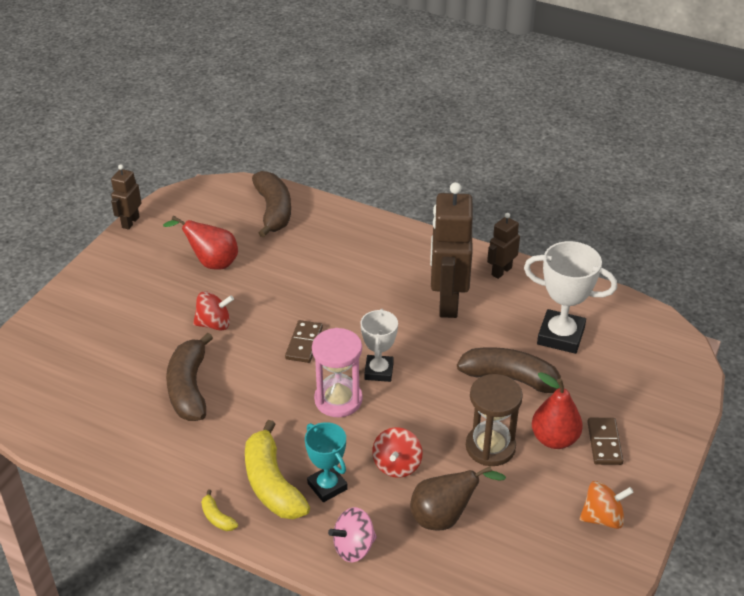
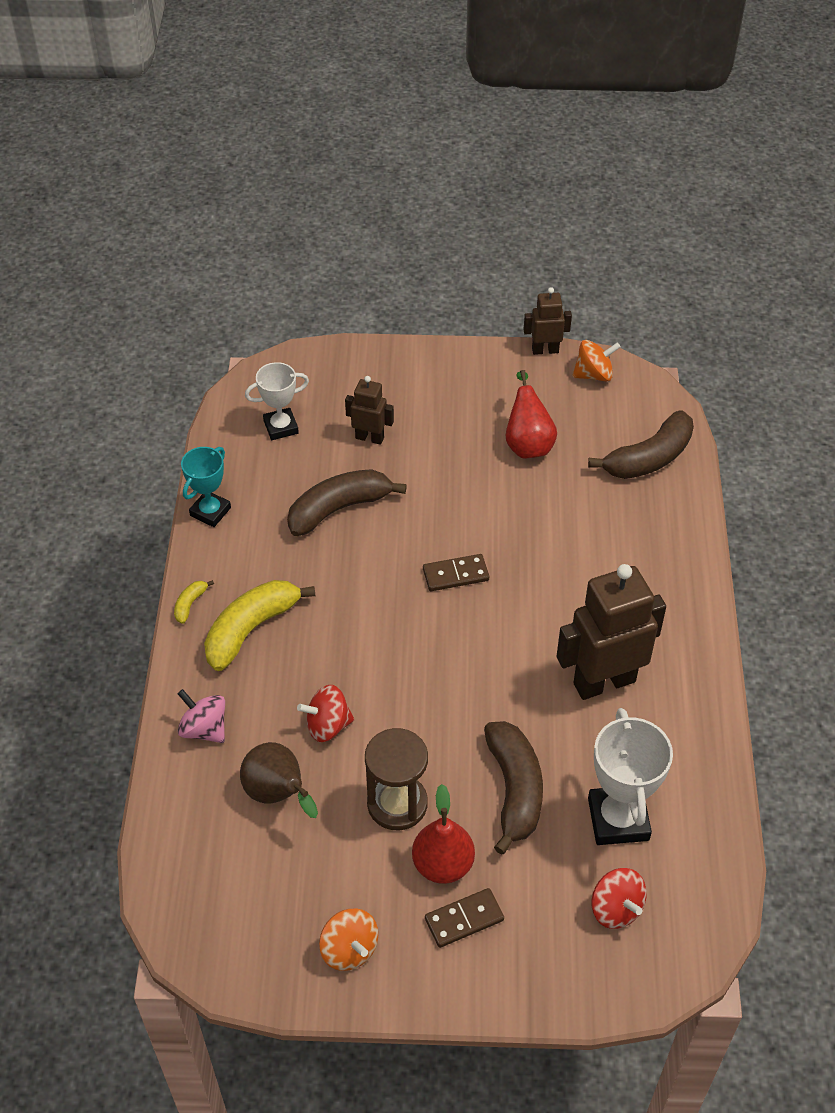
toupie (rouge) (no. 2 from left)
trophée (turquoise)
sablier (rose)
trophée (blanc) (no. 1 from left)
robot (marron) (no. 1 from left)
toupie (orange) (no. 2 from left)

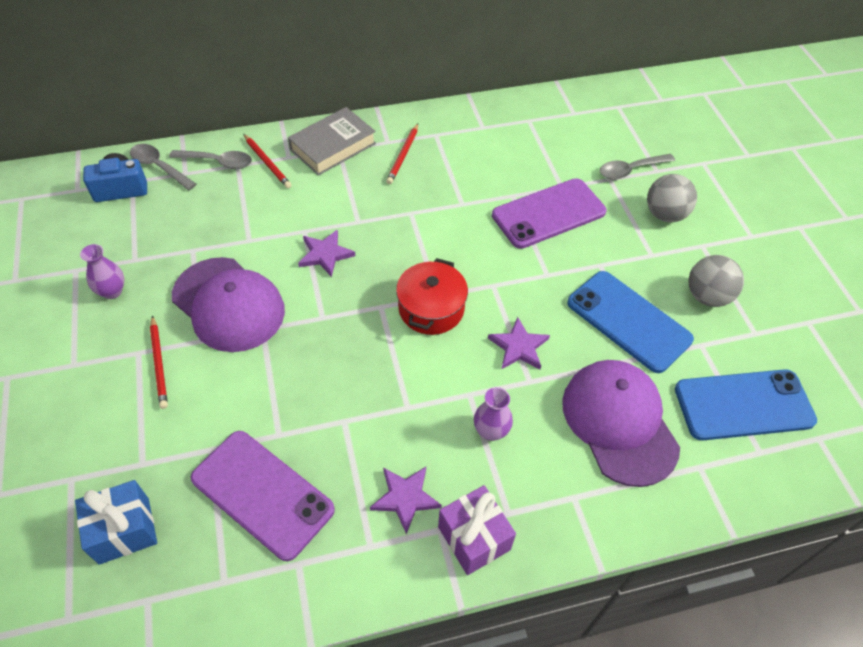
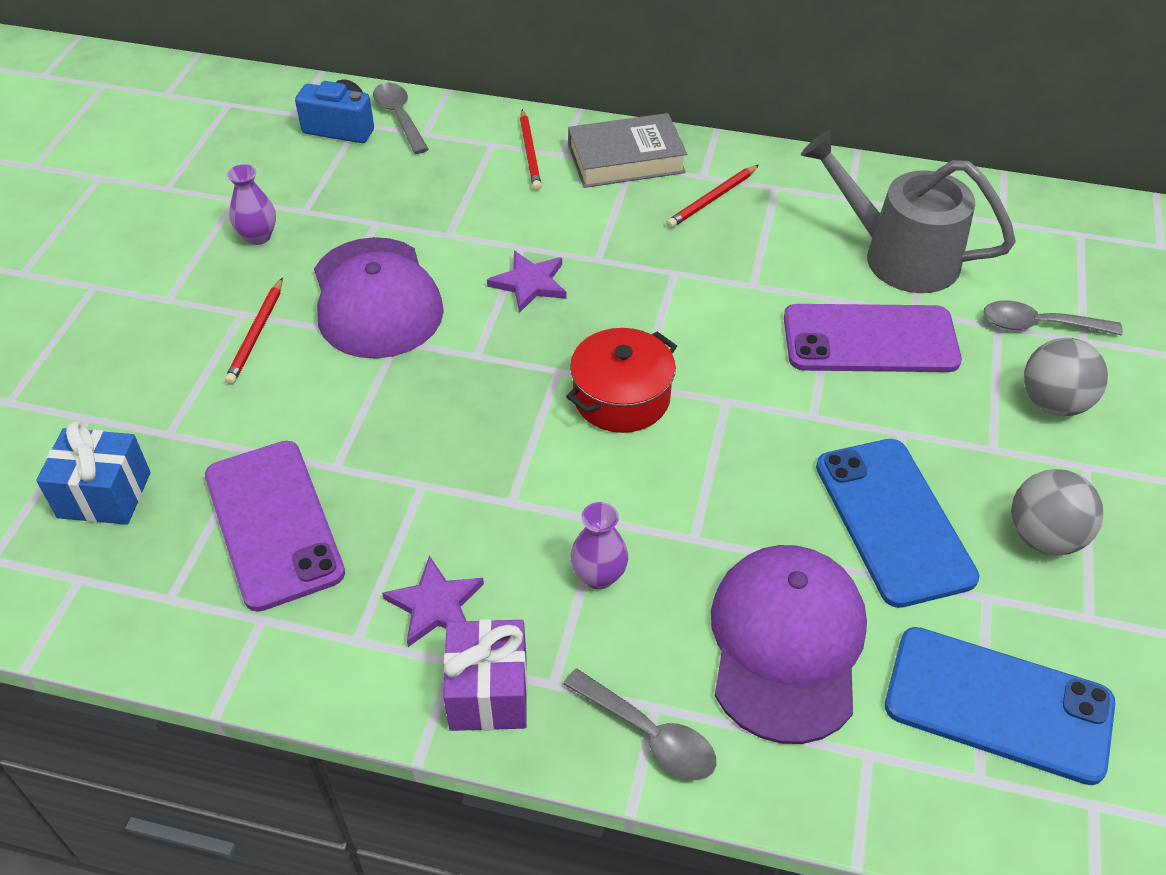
cuillère (gris) (no. 2 from left)
étoile (violet) (no. 3 from left in the first image)
arrosoir (gris)

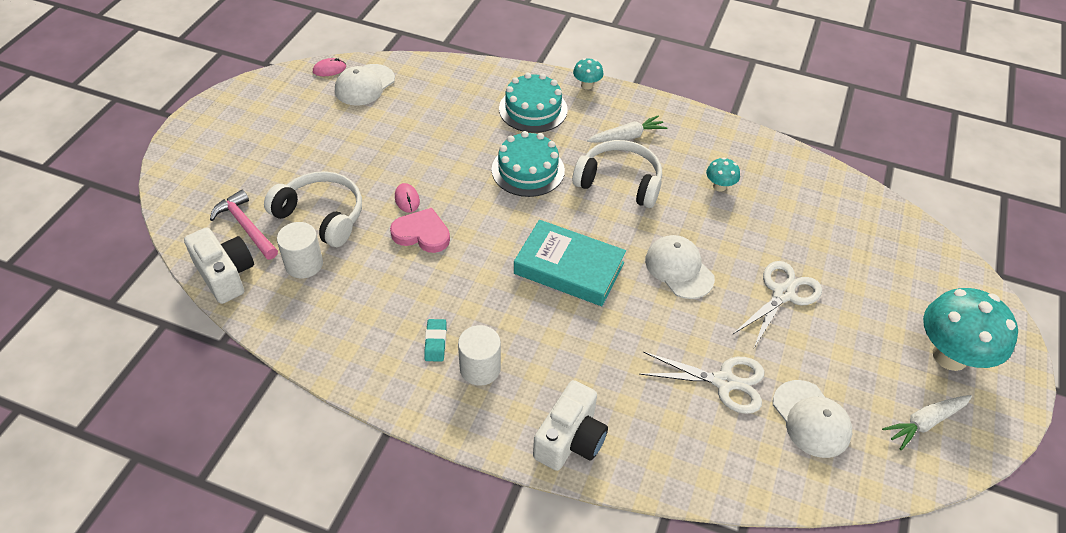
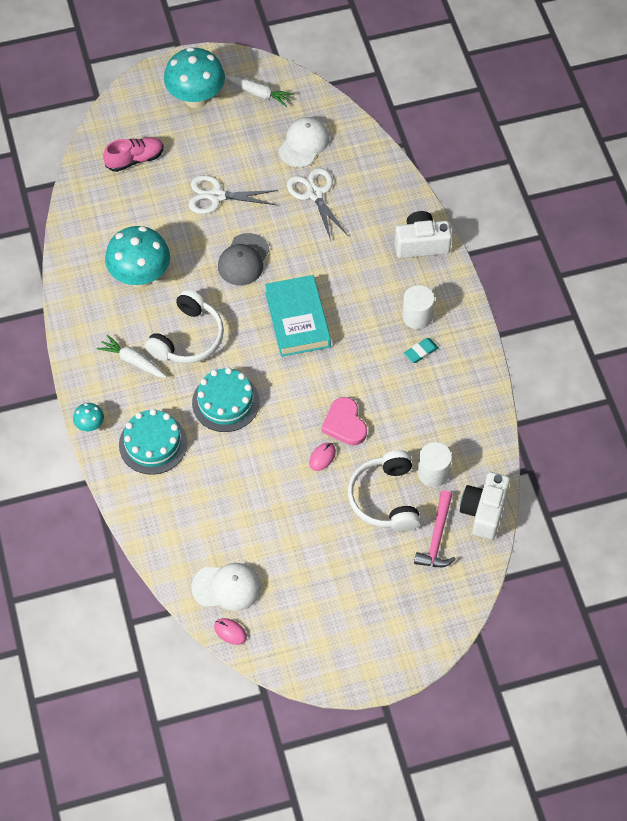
casque audio (blanc) (no. 1 from left)
casquette (gris)
champignon (turquoise) (no. 2 from left)
chaussure (rose)

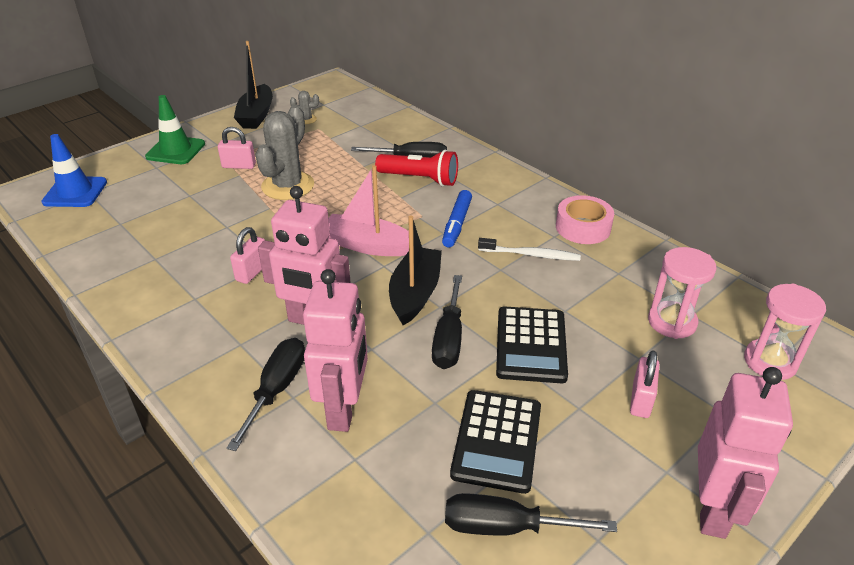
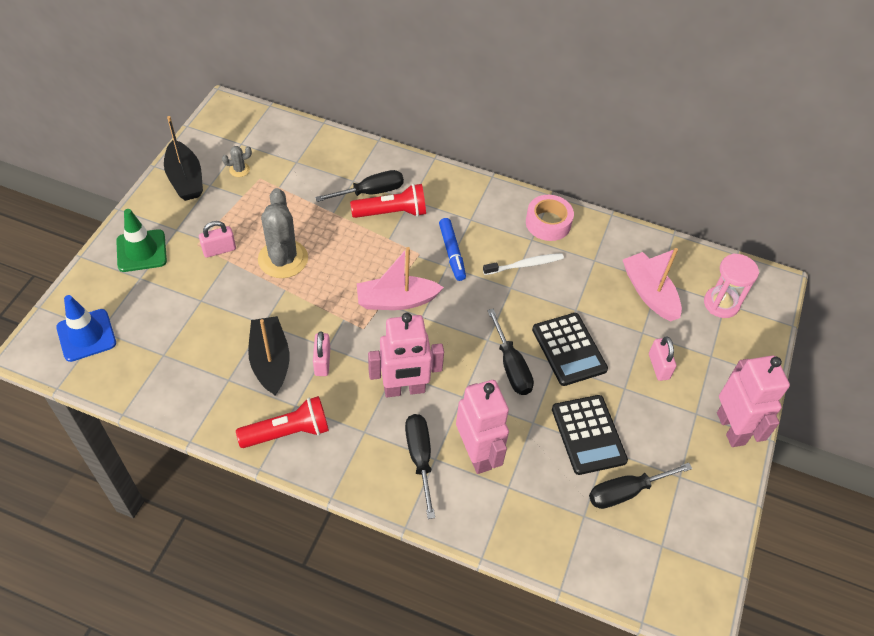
bateau (noir) (no. 2 from left)
bateau (rose) (no. 2 from left)
lampe de poche (rouge) (no. 1 from left)

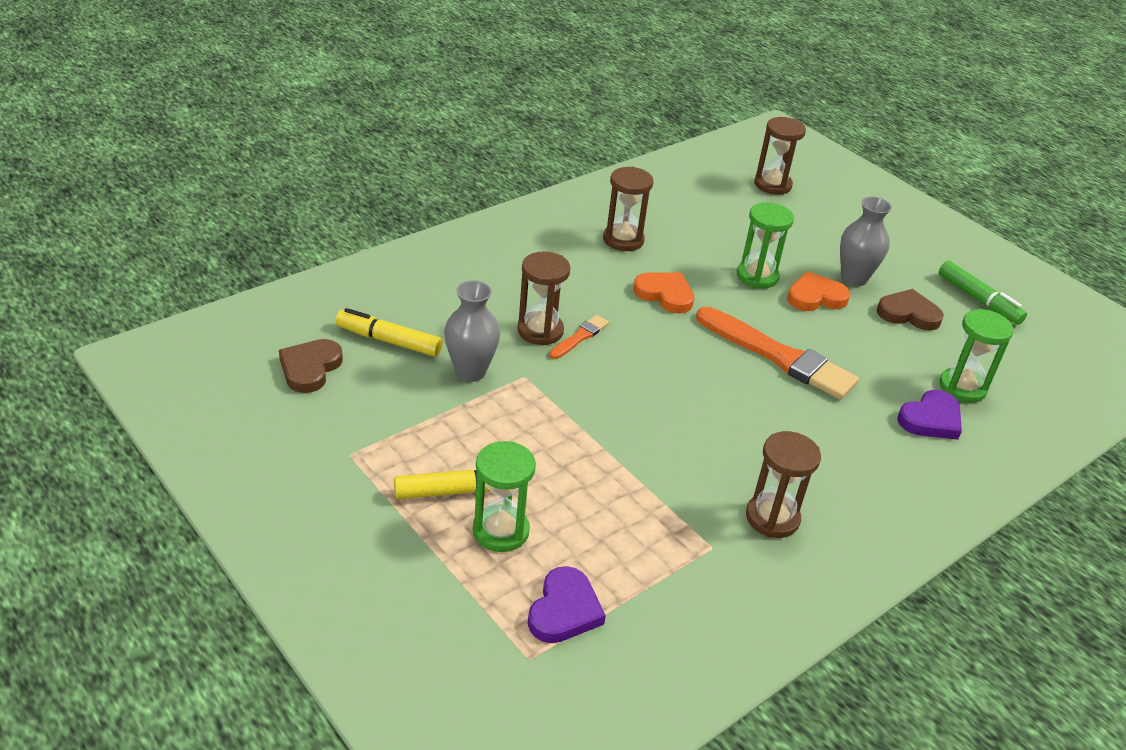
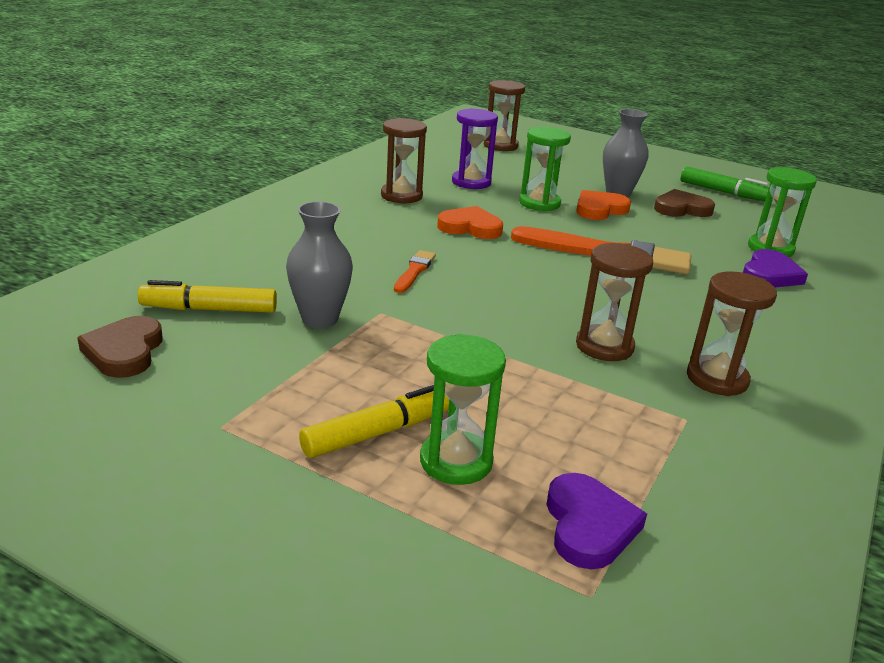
sablier (marron) (no. 3 from left)
sablier (violet)

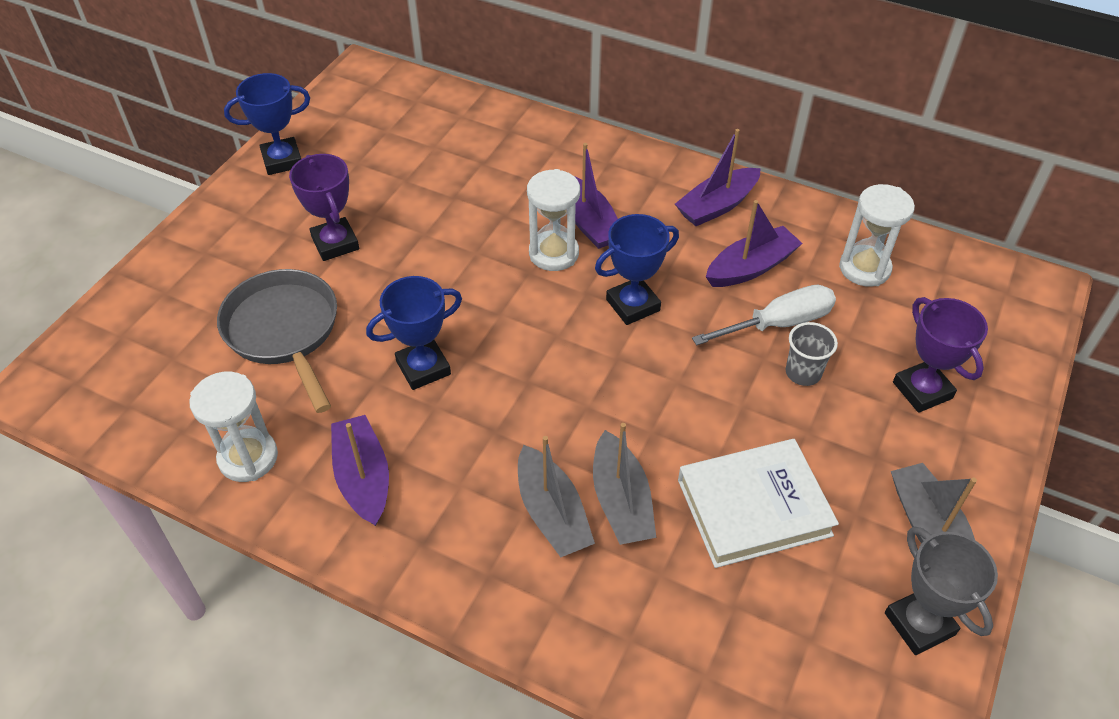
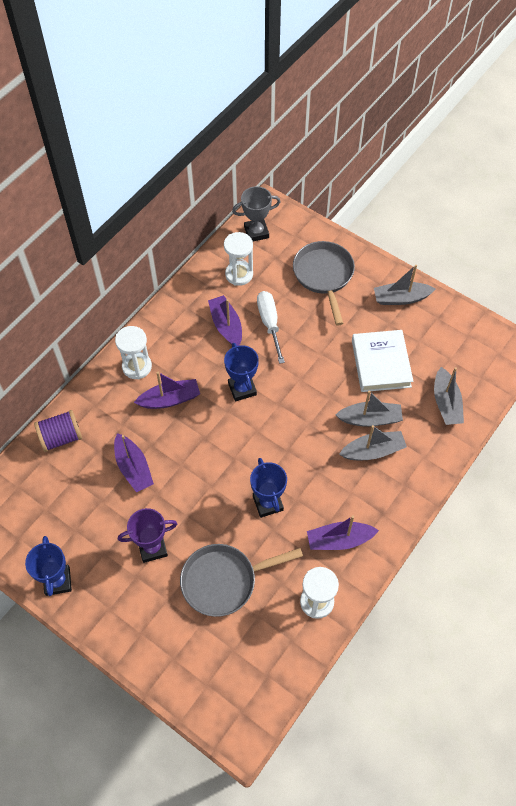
sablier (blanc) (no. 1 from left)
bateau (violet) (no. 1 from left)
gobelet (gris)
trophée (gris)
poêle (gris) (no. 2 from left)
bobine (violet)
bateau (gris) (no. 4 from left)

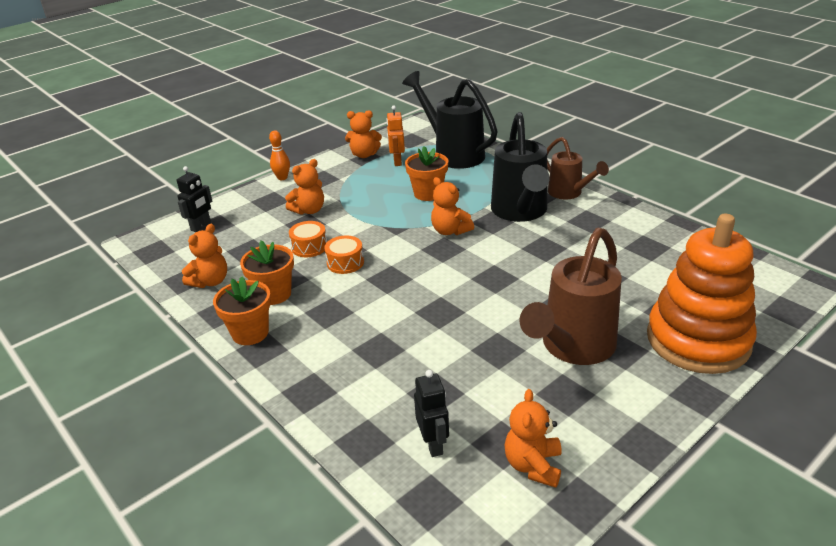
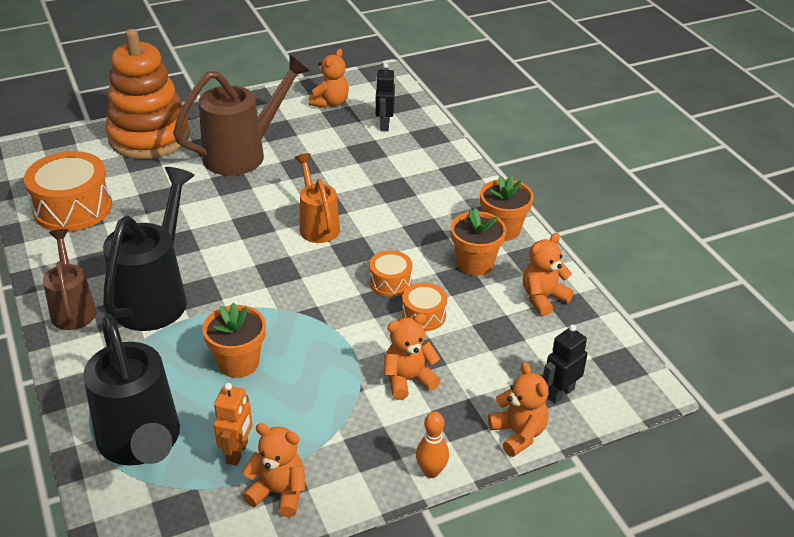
ours en peluche (orange) (no. 4 from left)
tambour (orange) (no. 1 from left)
arrosoir (orange)

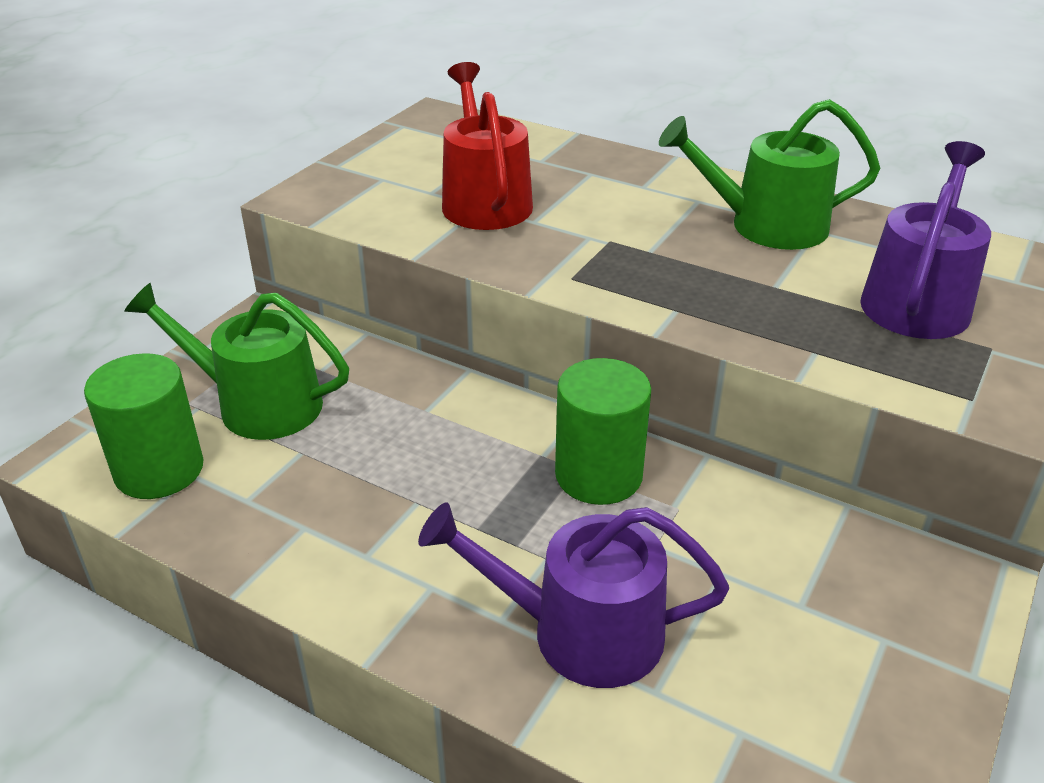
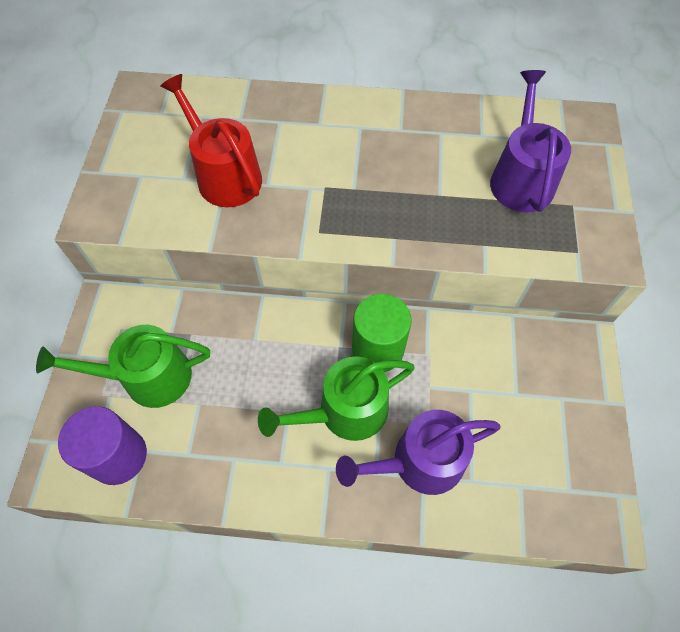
cylindre (violet)
arrosoir (vert) (no. 2 from left)

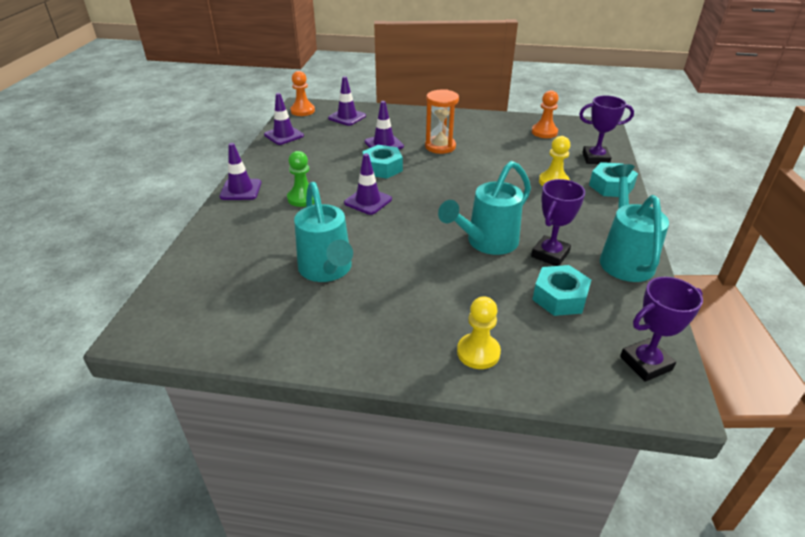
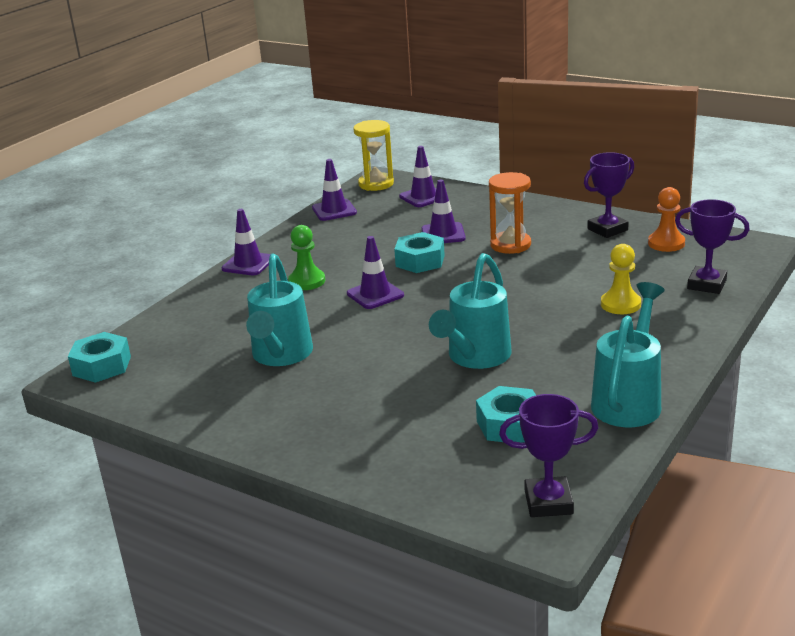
sablier (jaune)
arrosoir (turquoise) (no. 2 from left)
pion (jaune) (no. 1 from left in the first image)
trophée (violet) (no. 2 from left)
écrou (turquoise) (no. 1 from left)

